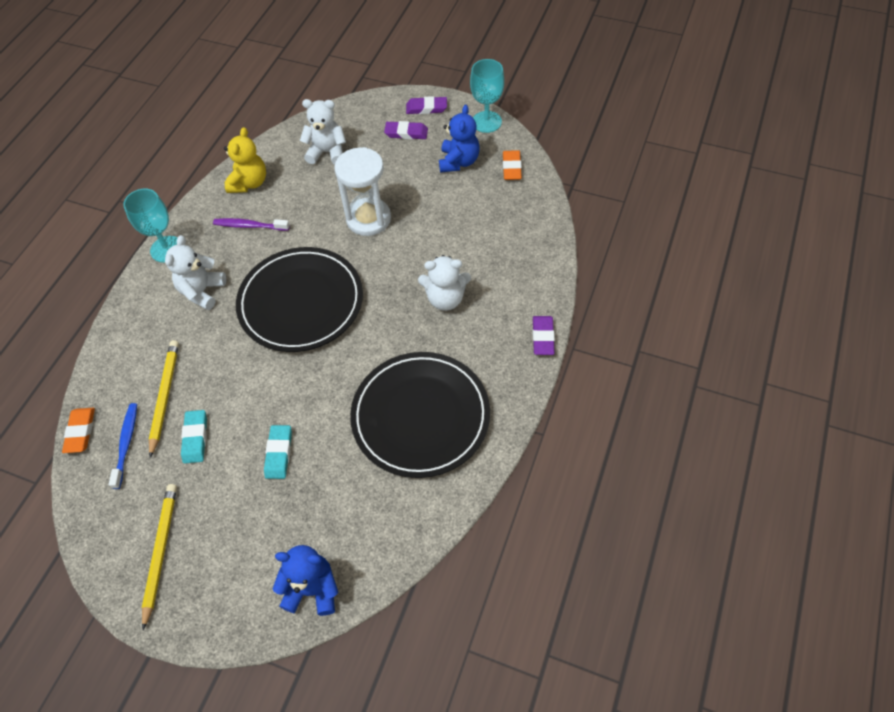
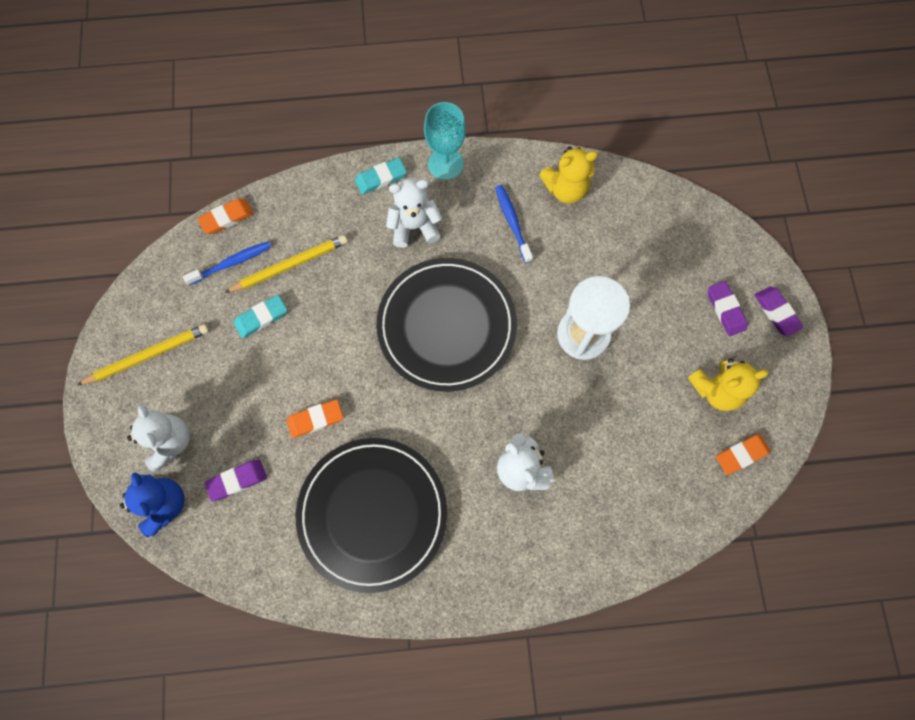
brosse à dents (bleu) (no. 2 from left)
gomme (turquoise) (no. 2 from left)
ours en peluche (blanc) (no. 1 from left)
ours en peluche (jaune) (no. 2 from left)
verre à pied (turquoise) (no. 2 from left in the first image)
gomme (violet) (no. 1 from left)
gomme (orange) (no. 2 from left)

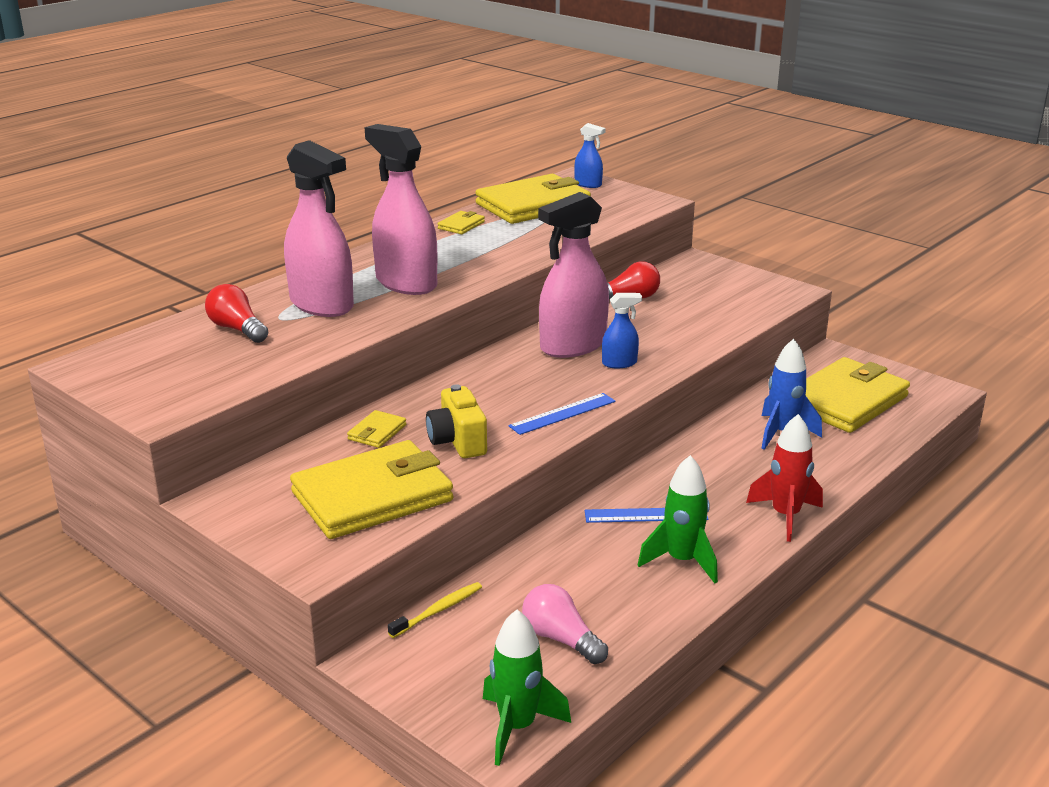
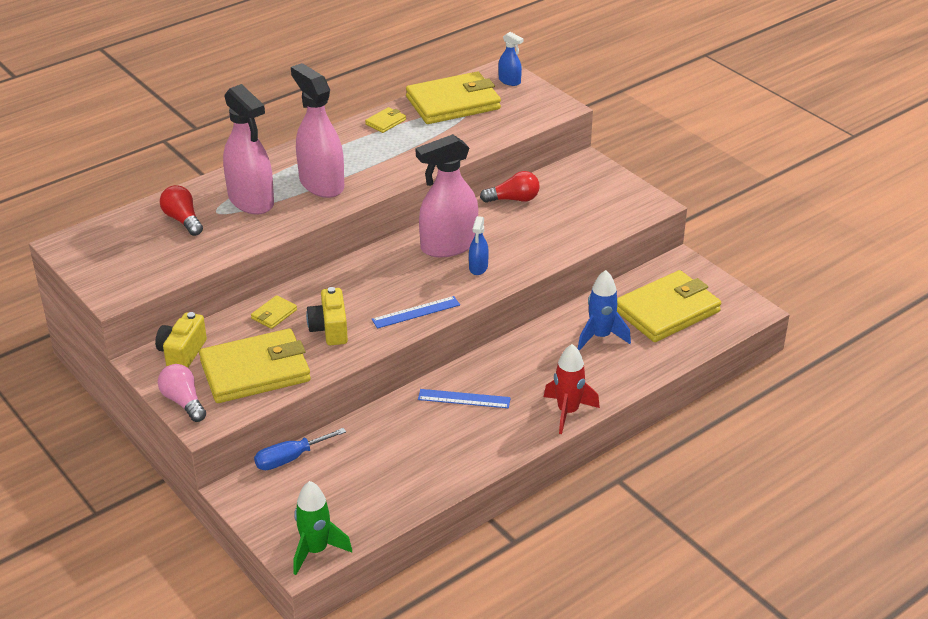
tournevis (bleu)
ampoule (rose)
vaporisateur (bleu) (no. 1 from left)
fusée (vert) (no. 2 from left in the first image)
appareil photo (jaune) (no. 1 from left)

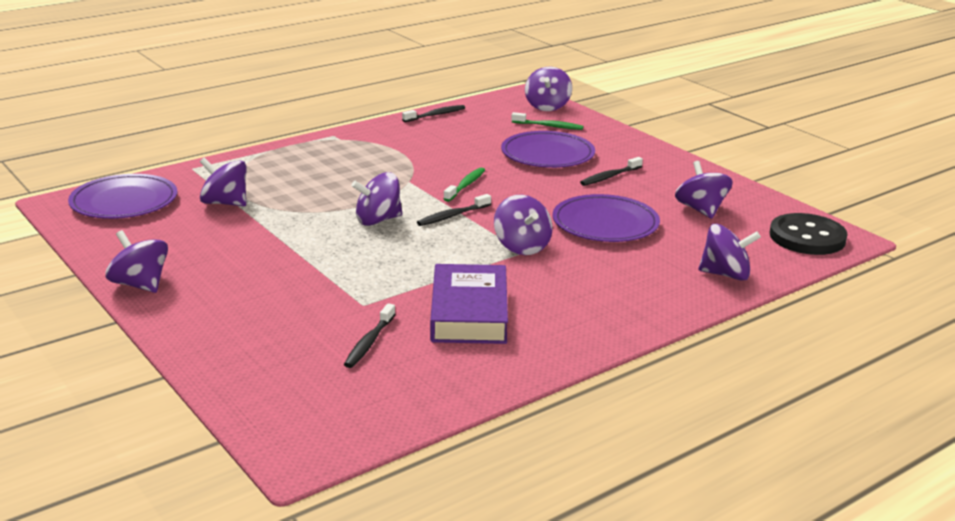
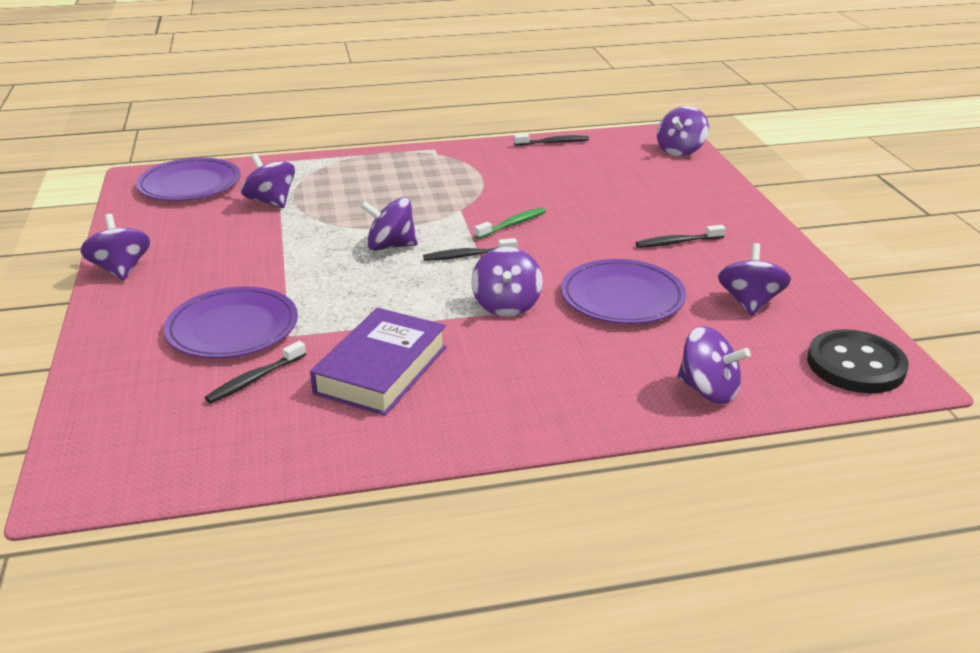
assiette (violet) (no. 2 from left)
brosse à dents (vert) (no. 2 from left in the first image)

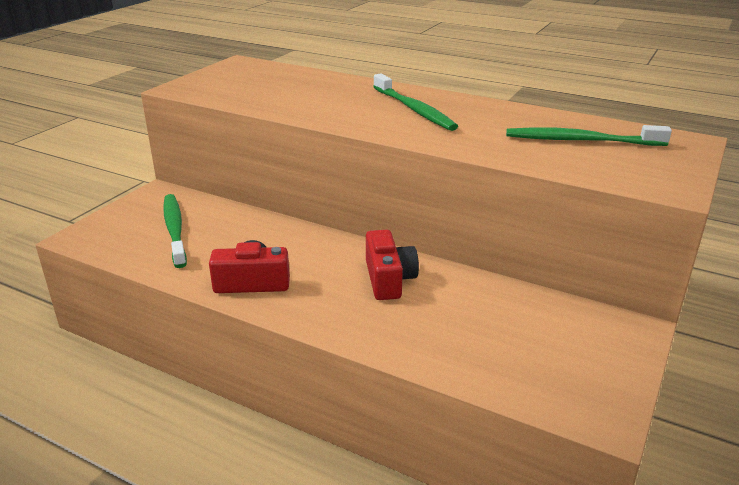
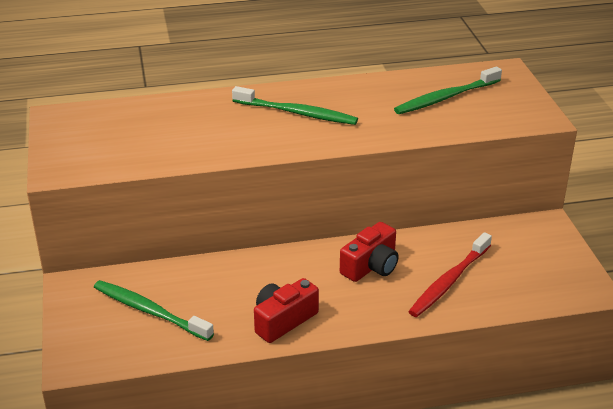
appareil photo (rouge) (no. 2 from left)
brosse à dents (rouge)

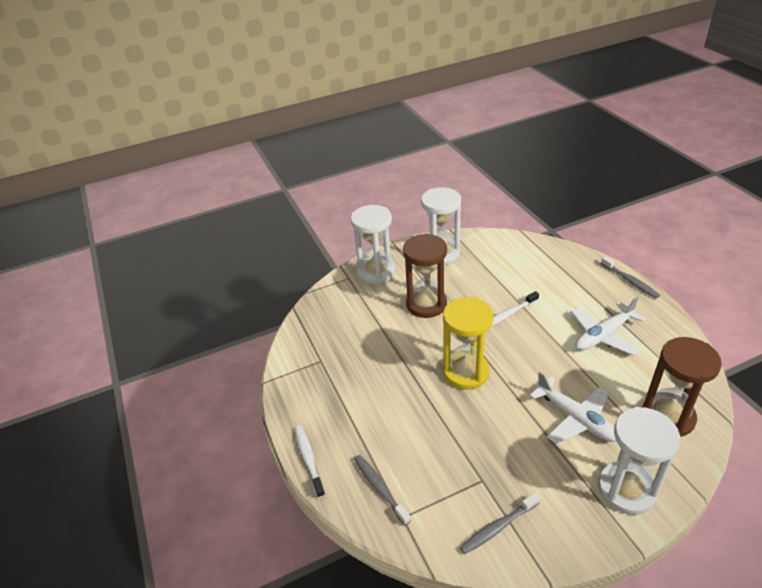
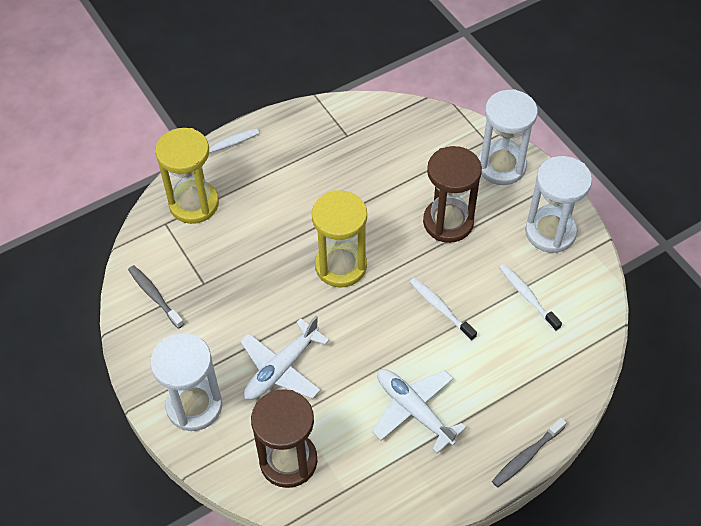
sablier (jaune) (no. 1 from left)
brosse à dents (blanc) (no. 3 from left)

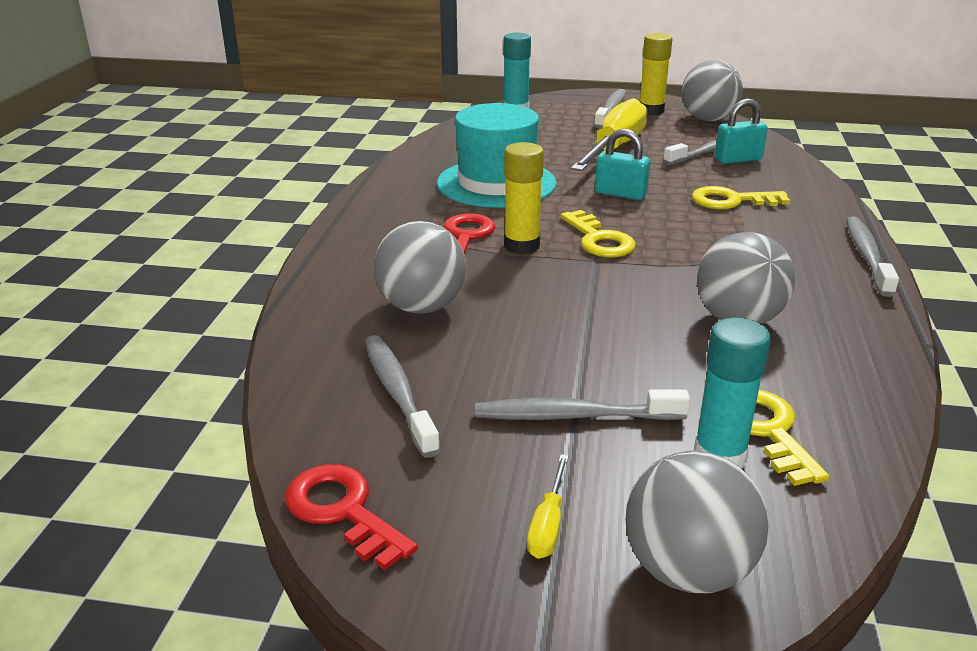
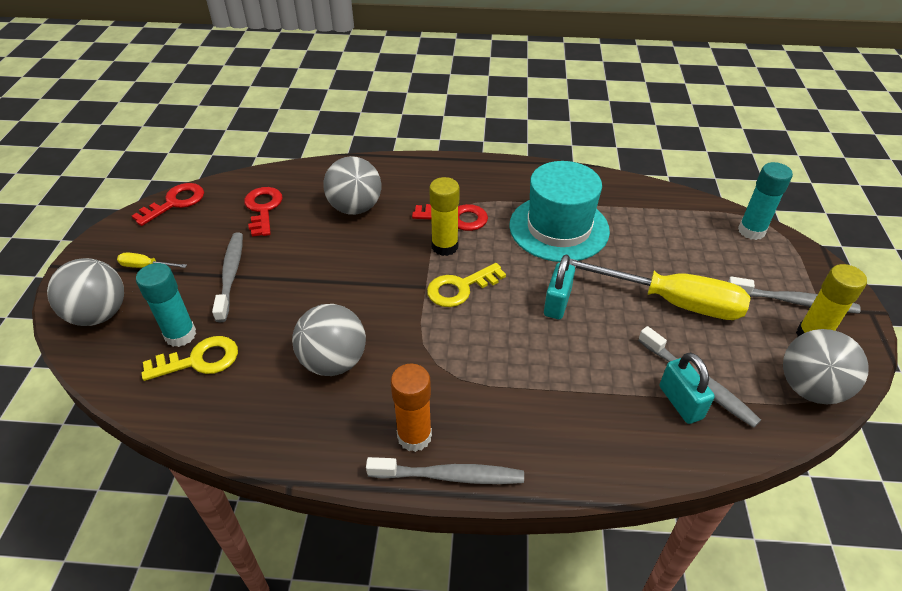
clé (rouge) (no. 2 from left)
clé (jaune) (no. 2 from left in the first image)
bâton de colle (orange)

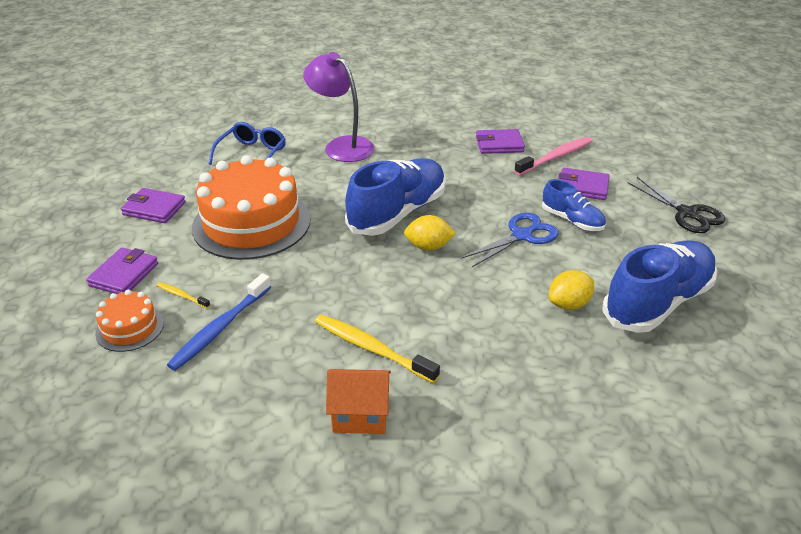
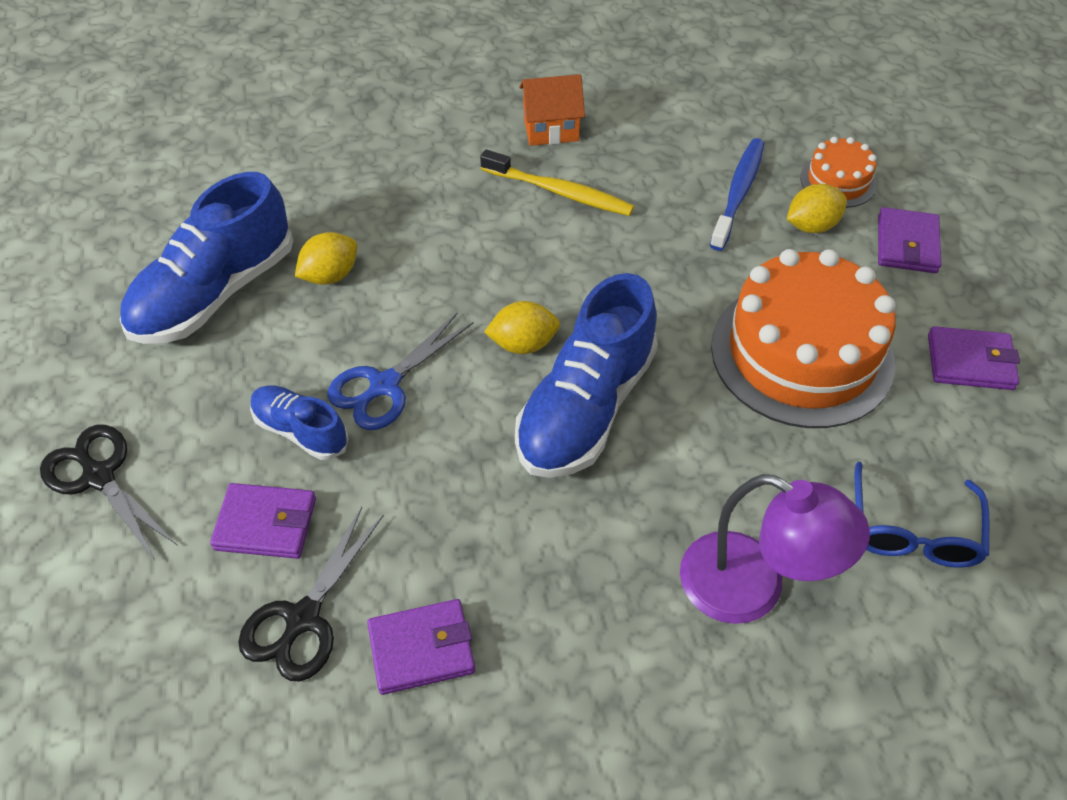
citron (jaune) (no. 3 from left)
ciseaux (noir) (no. 2 from left)

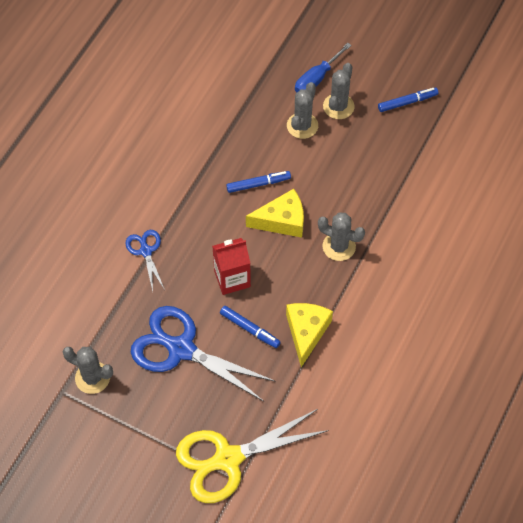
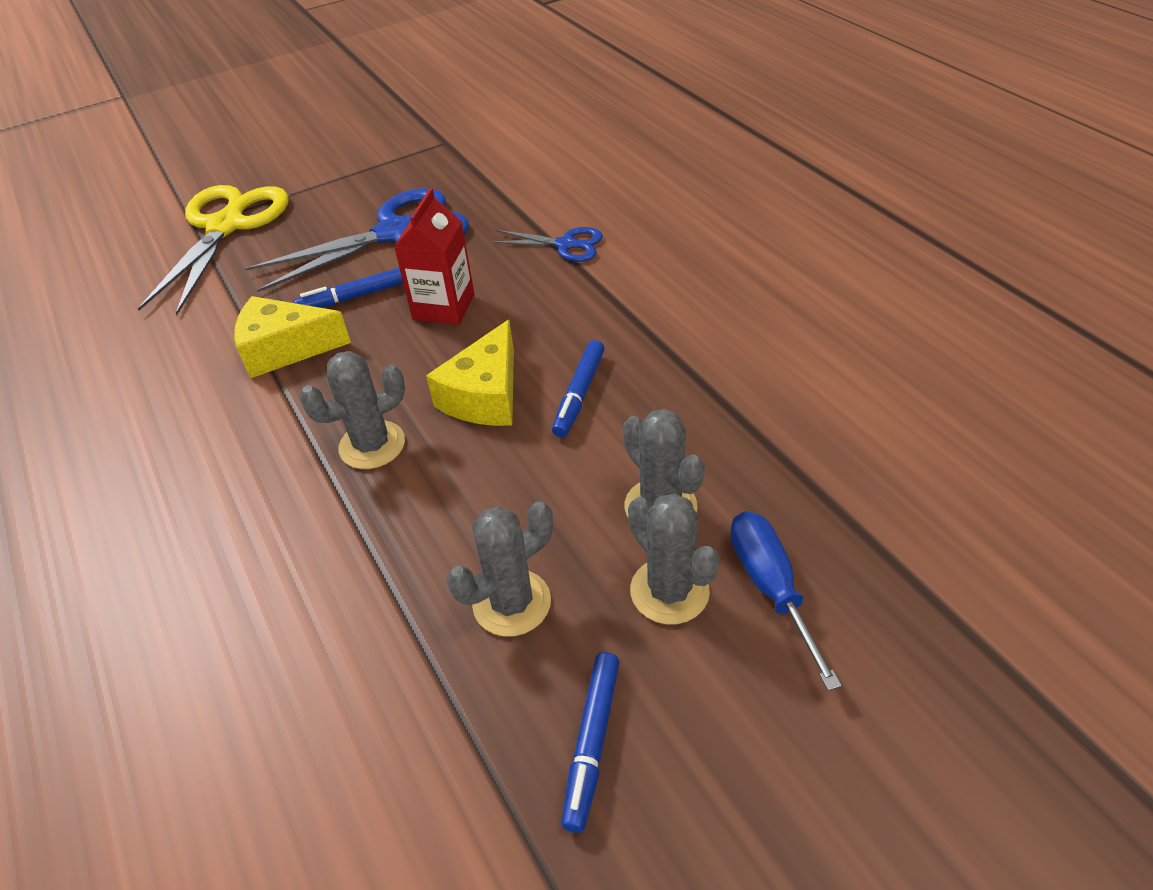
cactus (gris) (no. 2 from left)
fromage (jaune) (no. 1 from left)

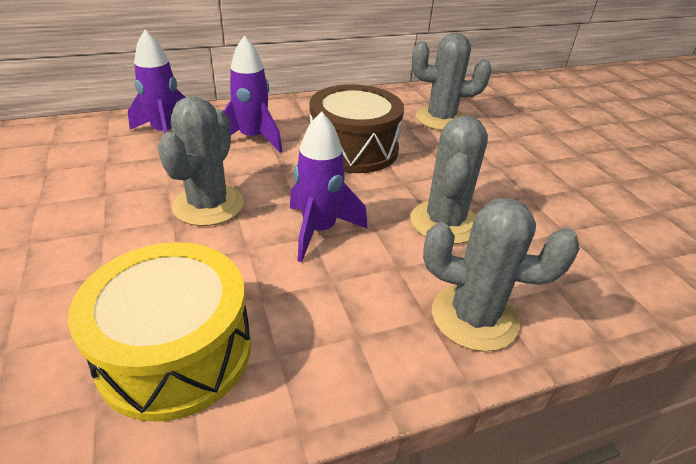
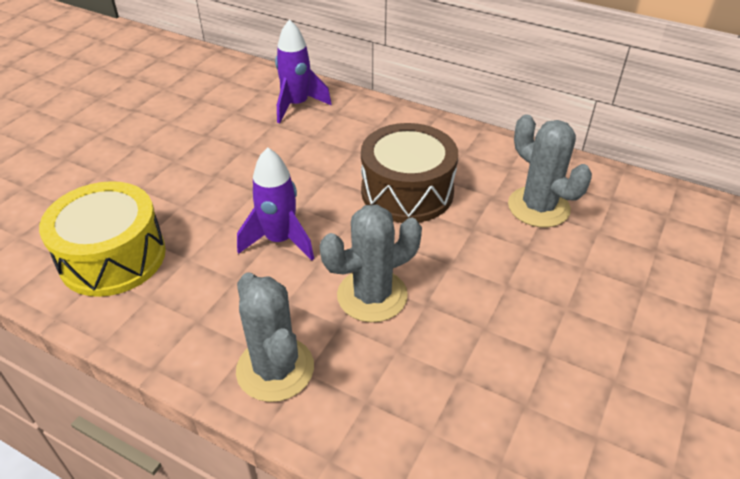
cactus (gris) (no. 1 from left in the first image)
fusée (violet) (no. 2 from left in the first image)

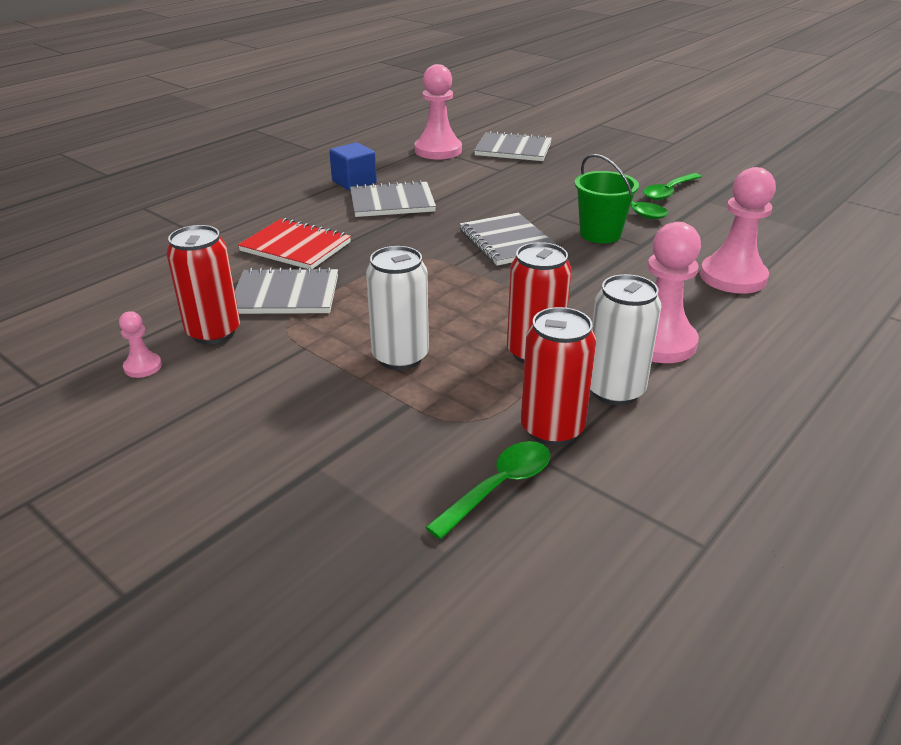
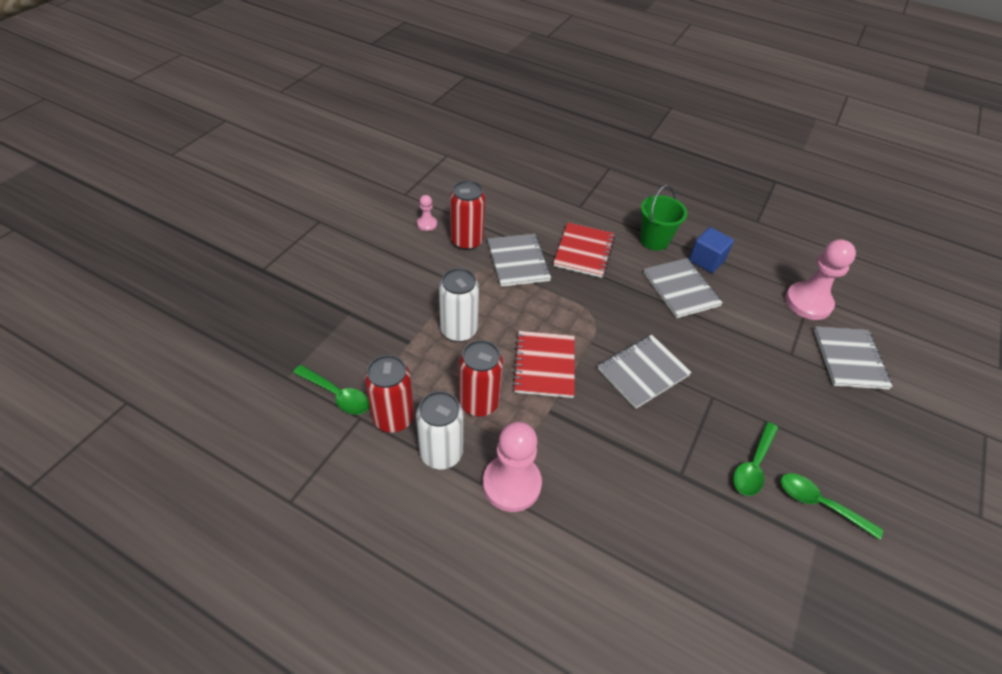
seau (vert)
pion (rose) (no. 4 from left in the first image)
carnet (rouge) (no. 1 from left)

